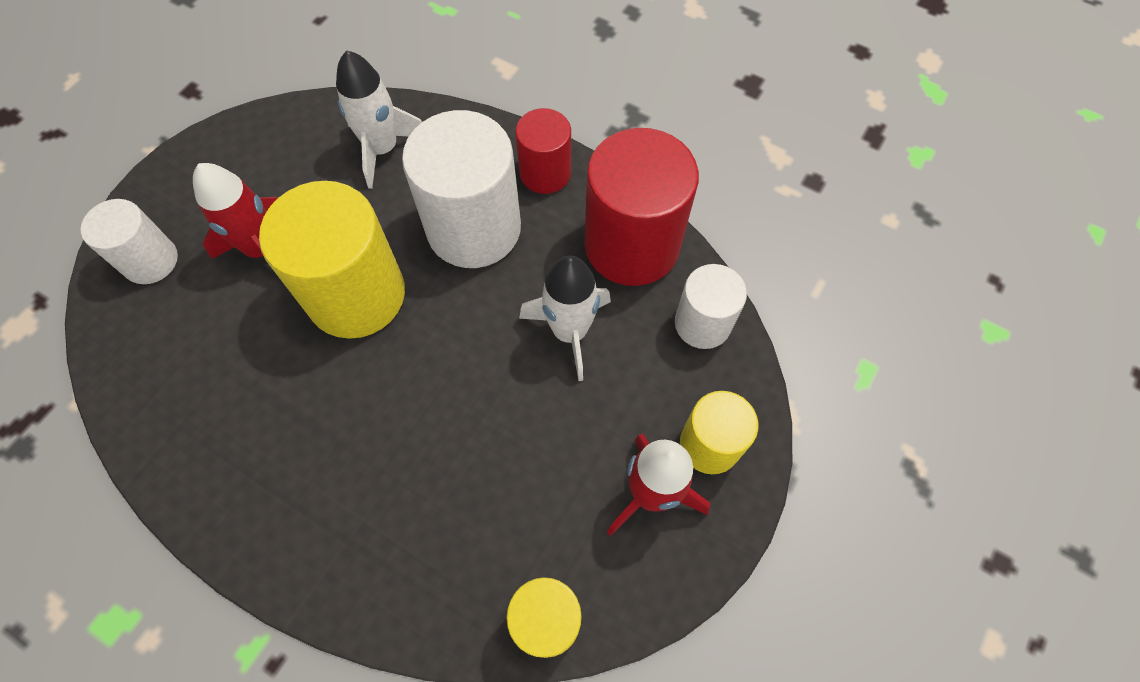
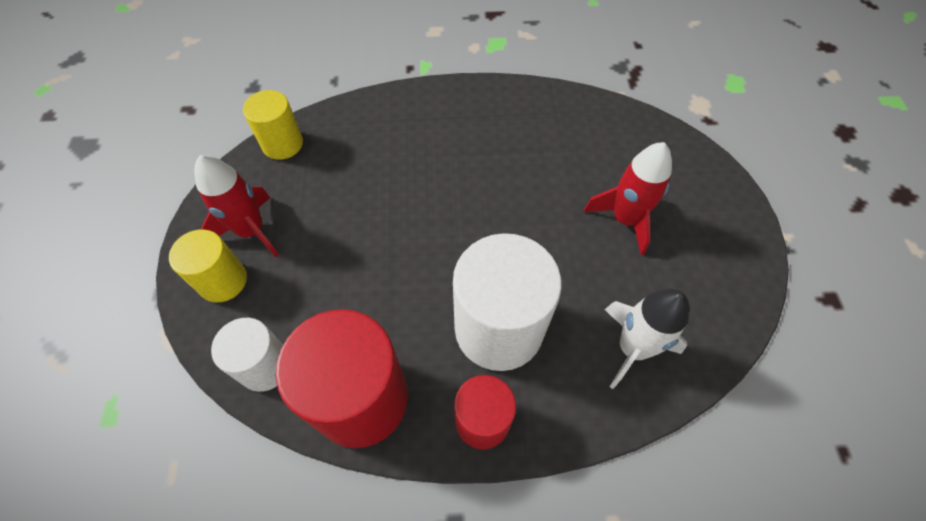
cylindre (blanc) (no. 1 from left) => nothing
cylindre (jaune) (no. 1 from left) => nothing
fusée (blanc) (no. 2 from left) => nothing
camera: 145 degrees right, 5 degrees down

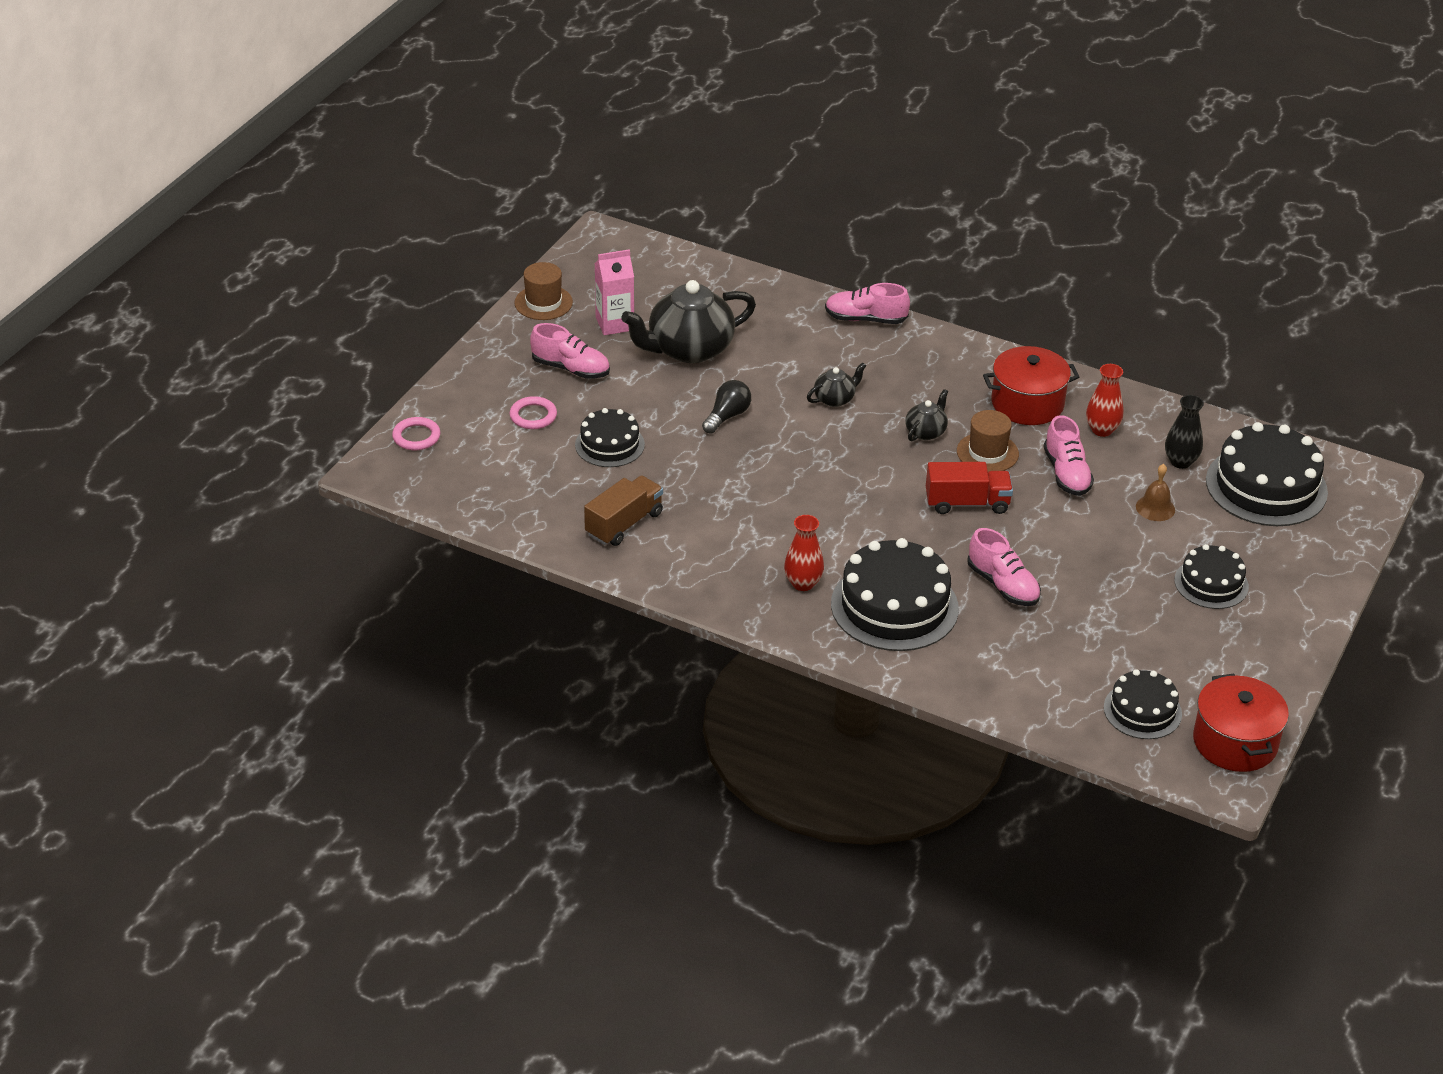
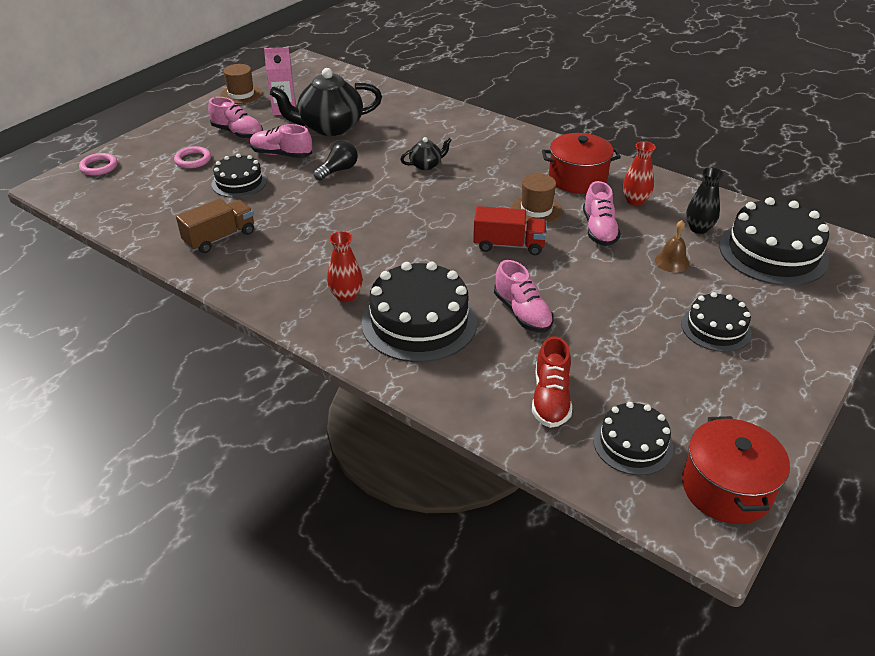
chaussure (rose) (no. 2 from left), relocated
théière (noir) (no. 3 from left) => nothing
nothing => chaussure (rouge)
camera: 10 degrees right, 0 degrees up

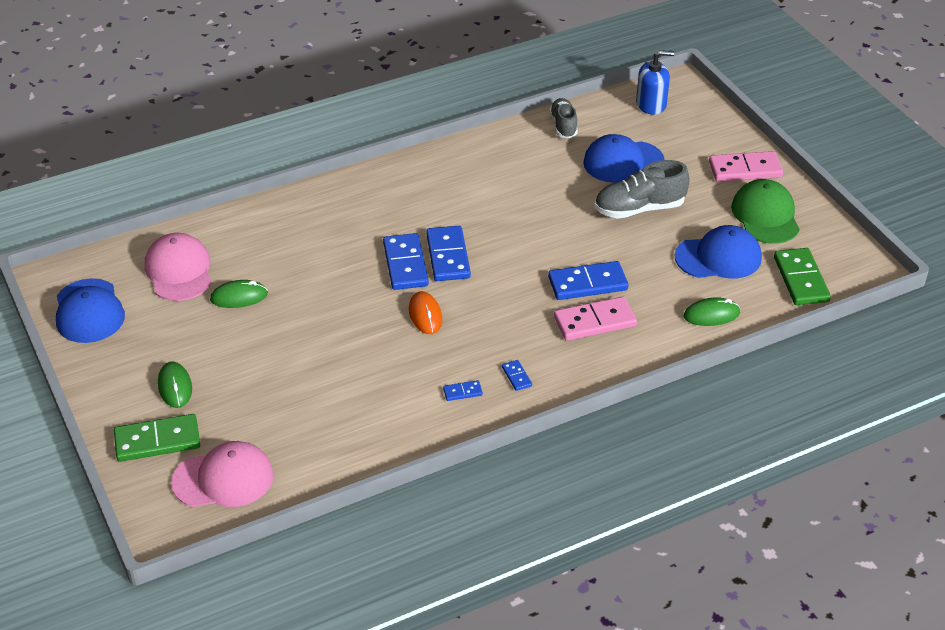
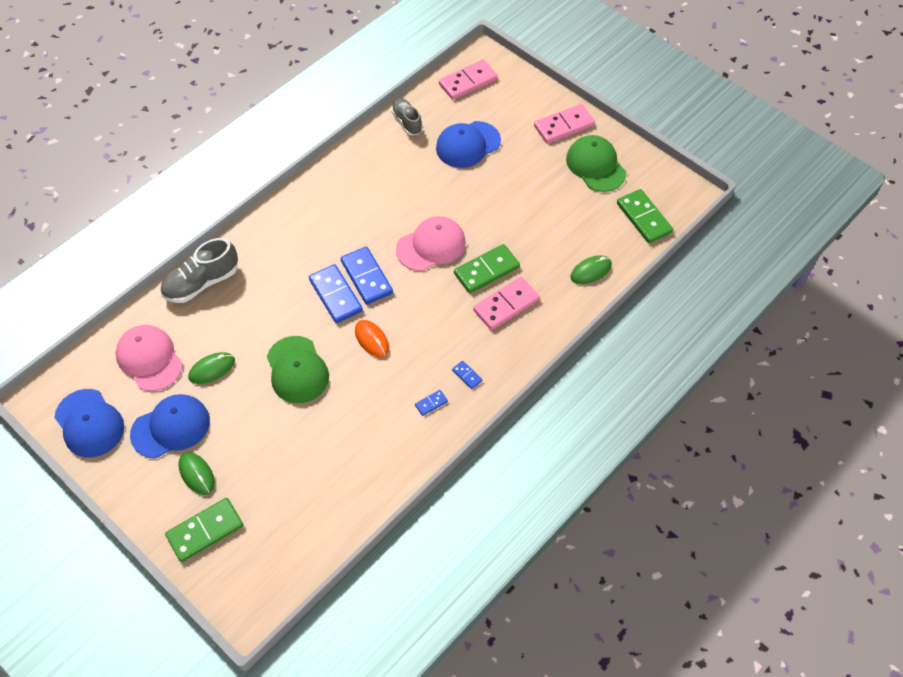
casquette (rose) (no. 2 from left), relocated
domino (bleu) (no. 5 from left) => domino (vert) (no. 2 from left)
chaussure (gris) (no. 2 from left in the first image) => chaussure (gris) (no. 1 from left), relocated
distributeur de savon (bleu) => domino (rose) (no. 1 from left)
casquette (bleu) (no. 3 from left in the first image) => casquette (bleu) (no. 2 from left), relocated
nothing => casquette (vert) (no. 1 from left)
camera: 20 degrees left, 15 degrees up

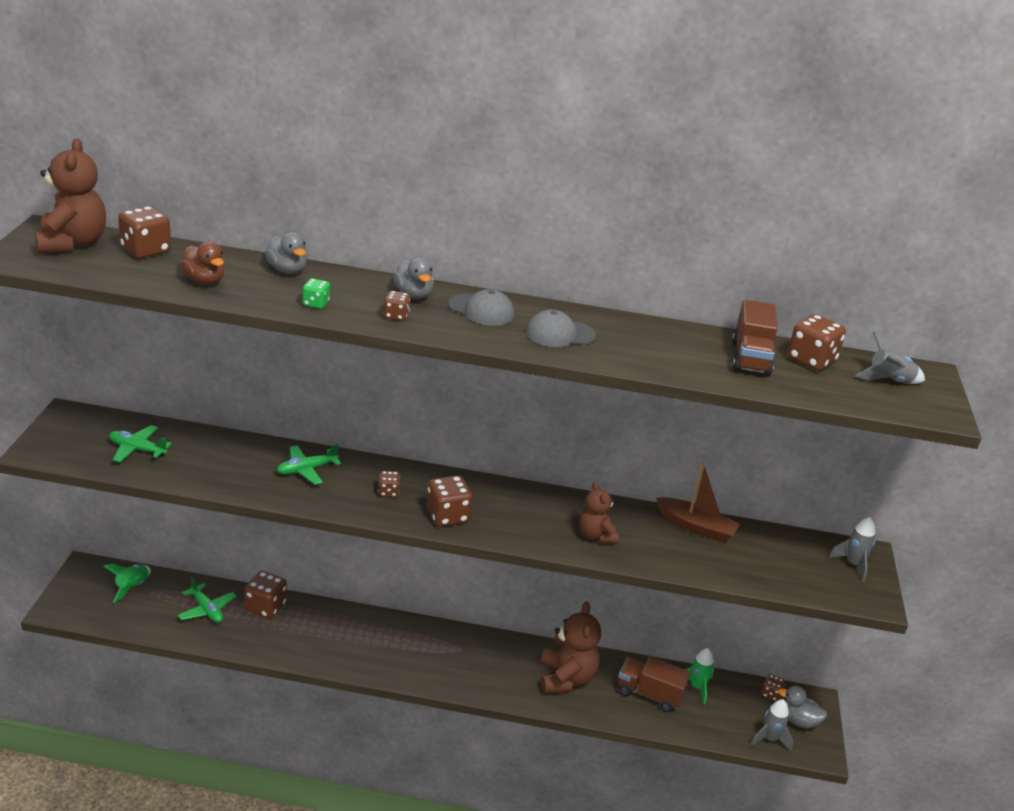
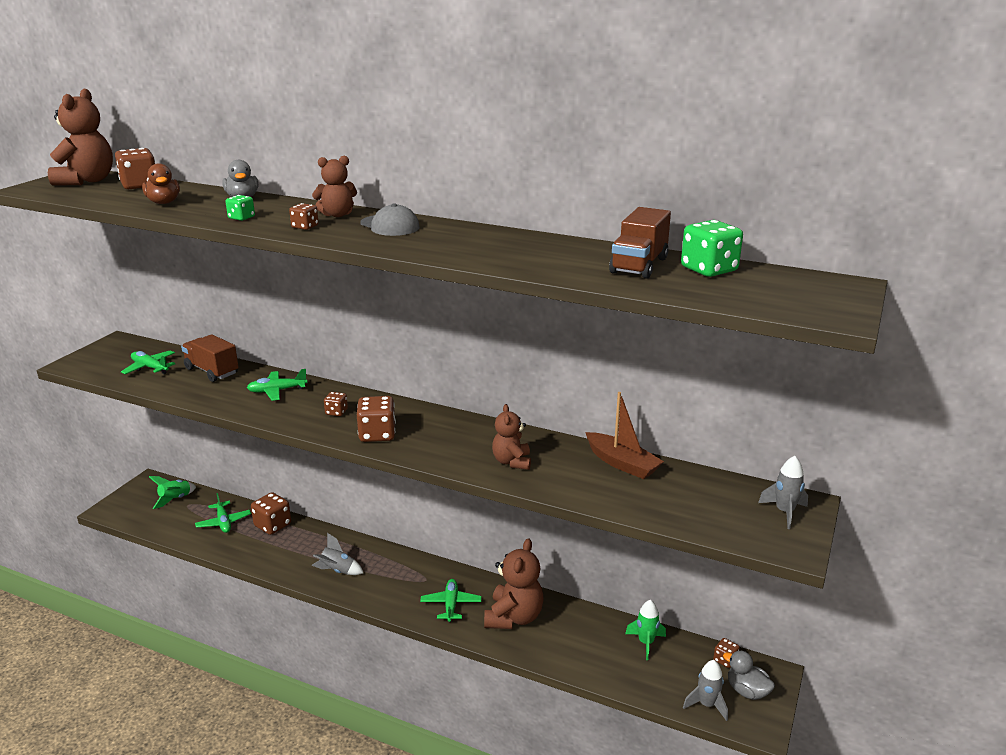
canard (gris) (no. 2 from left) => ours en peluche (marron) (no. 2 from left)
casquette (gris) (no. 2 from left) => nothing
camion (marron) (no. 1 from left), relocated
dé (marron) (no. 7 from left) => dé (vert) (no. 2 from left)
fusée (gris) (no. 3 from left in the first image) => fusée (gris) (no. 1 from left), relocated
nothing => avion (vert) (no. 4 from left)
camera: 20 degrees right, 5 degrees down

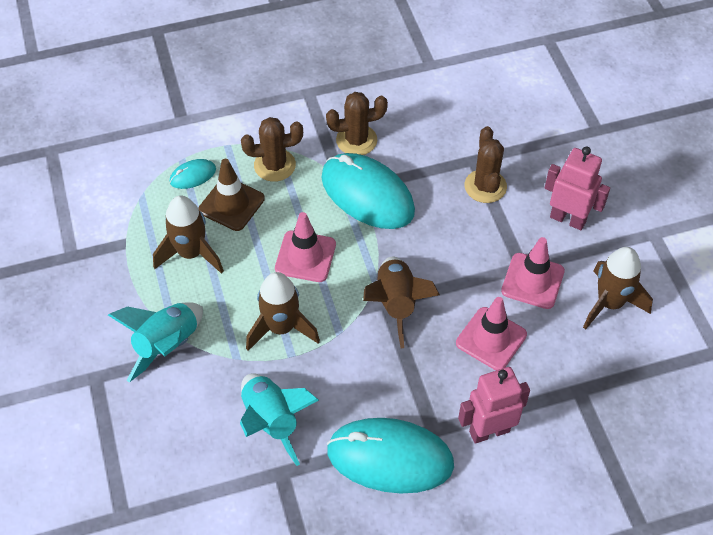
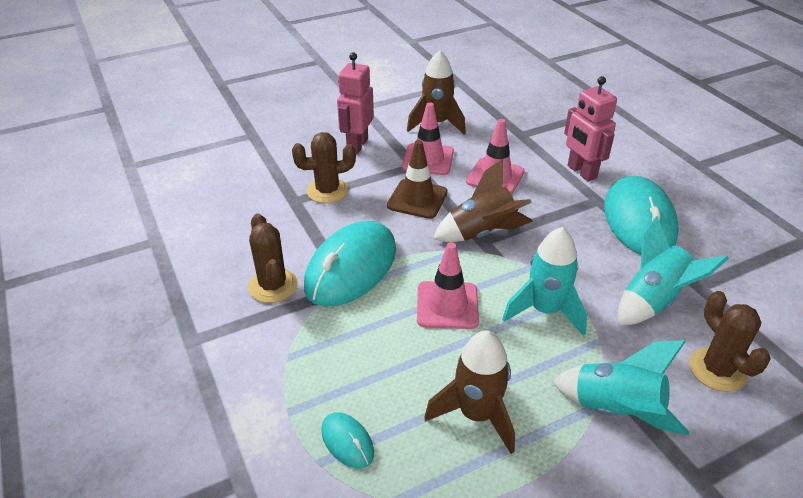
cône de chantier (marron), relocated
cactus (marron) (no. 1 from left in the first image) => cactus (marron) (no. 3 from left), relocated
fusée (marron) (no. 2 from left) => fusée (turquoise) (no. 1 from left)
camera: 100 degrees left, 15 degrees down

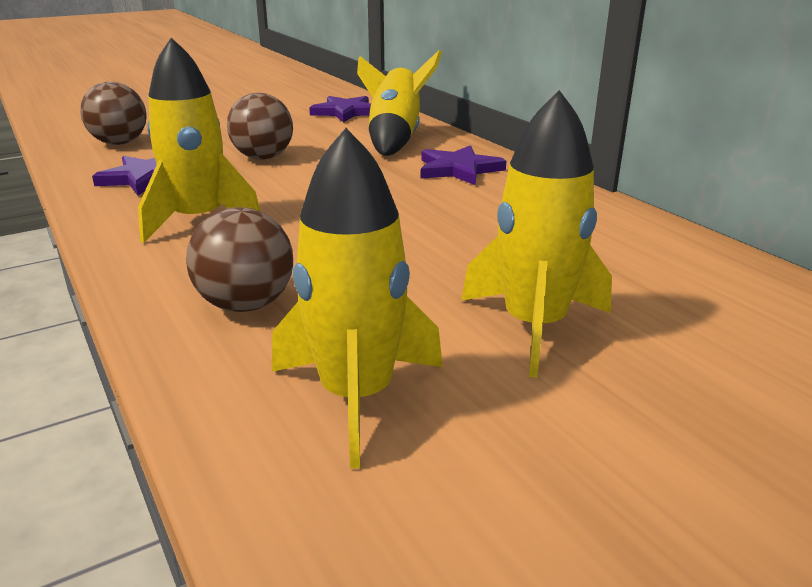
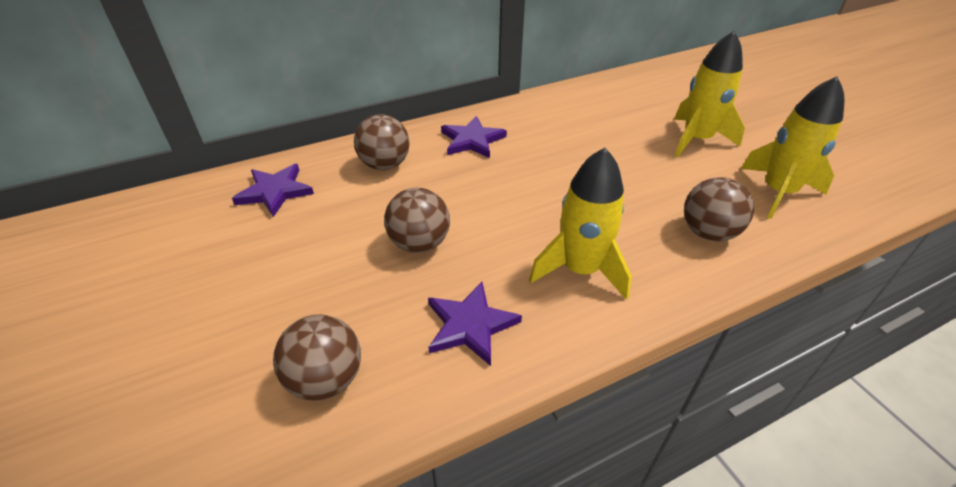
fusée (jaune) (no. 3 from left) => balle (marron) (no. 2 from left)
camera: 85 degrees left, 15 degrees up

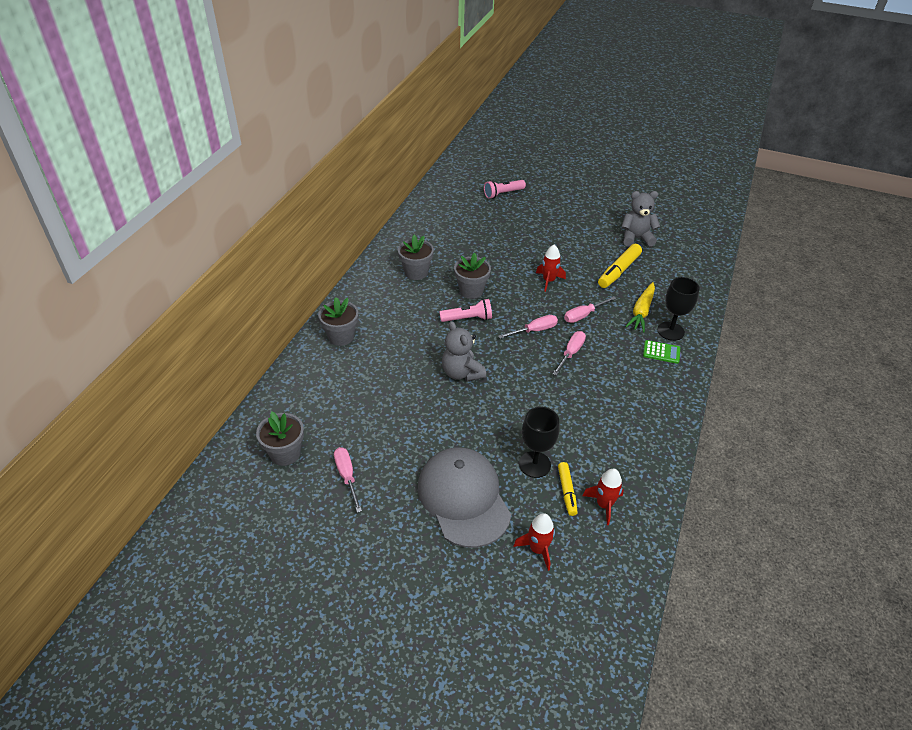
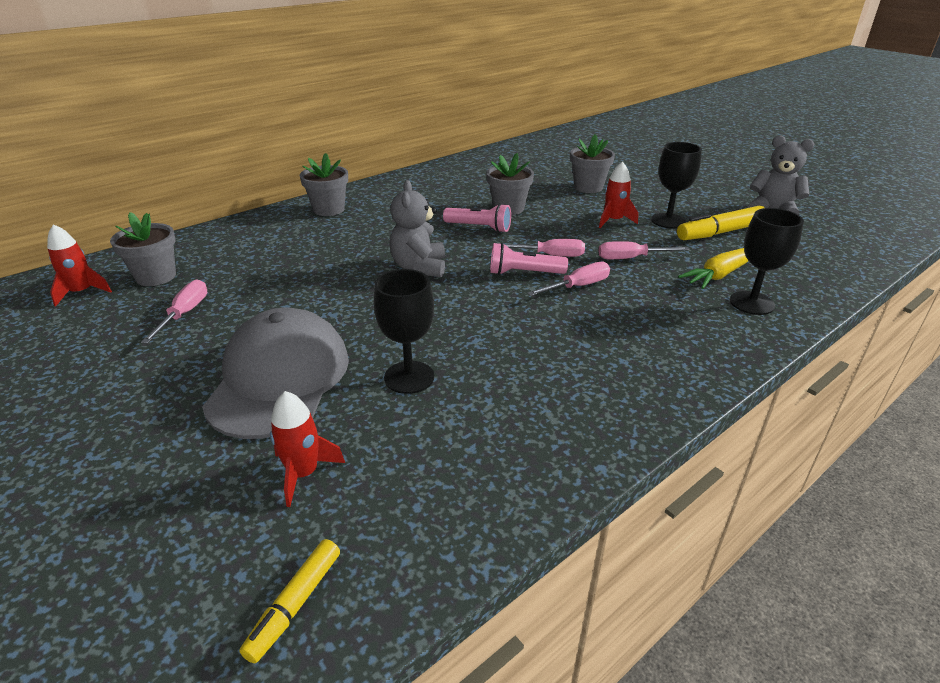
pot de fleurs (gris) (no. 3 from left in the first image) => pot de fleurs (gris) (no. 4 from left), relocated
lampe de poche (rose) (no. 2 from left), relocated
feutre (jaune) (no. 1 from left), relocated
fusée (rouge) (no. 3 from left in the first image) => fusée (rouge) (no. 1 from left), relocated
calculatrice (vert) => nothing
nothing => verre à pied (noir) (no. 2 from left)
camera: 30 degrees right, 10 degrees down

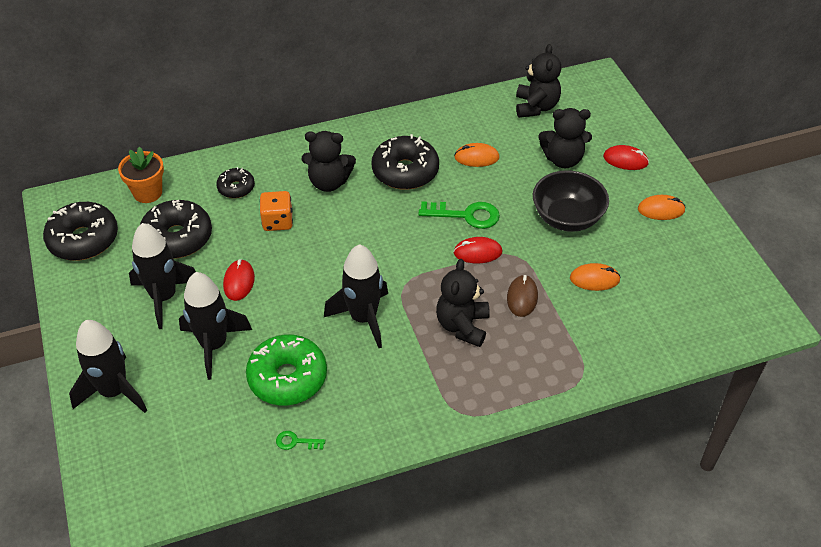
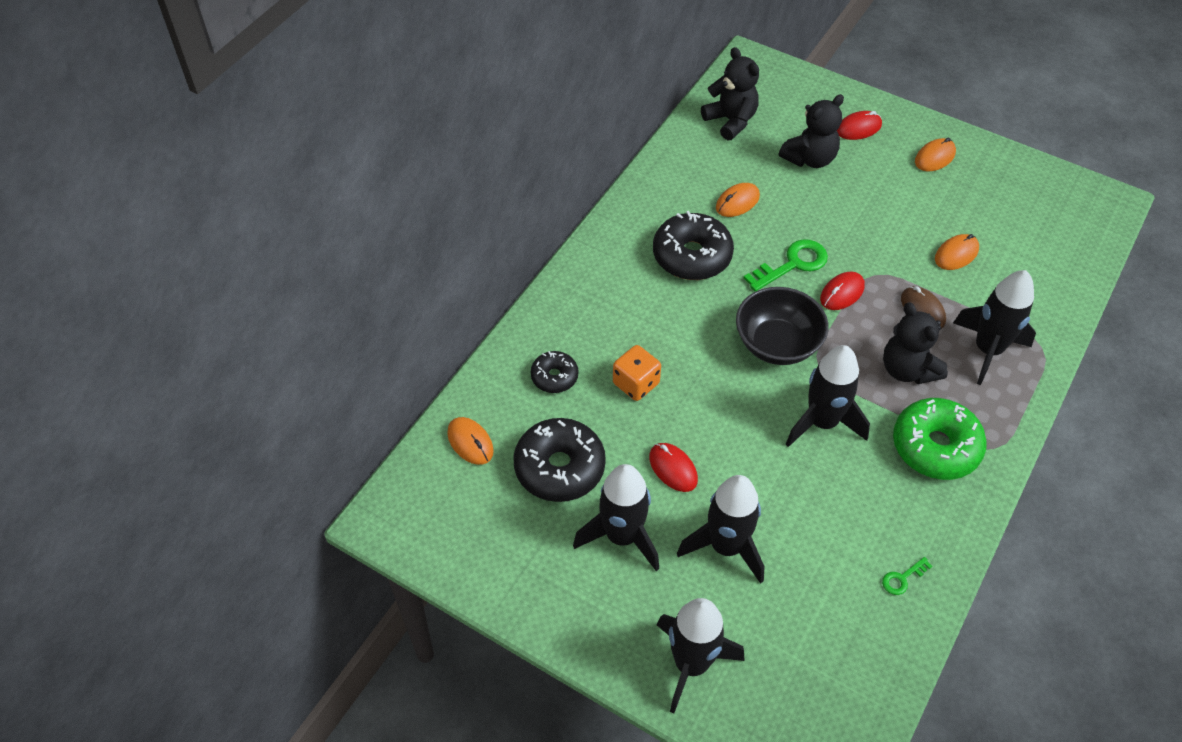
beignet (noir) (no. 1 from left) => nothing
pot de fleurs (orange) => souris (orange) (no. 1 from left)
beignet (vert), relocated
ours en peluche (noir) (no. 1 from left) => nothing
bol (noir), relocated
nothing => fusée (noir) (no. 5 from left)
camera: 40 degrees left, 5 degrees up

